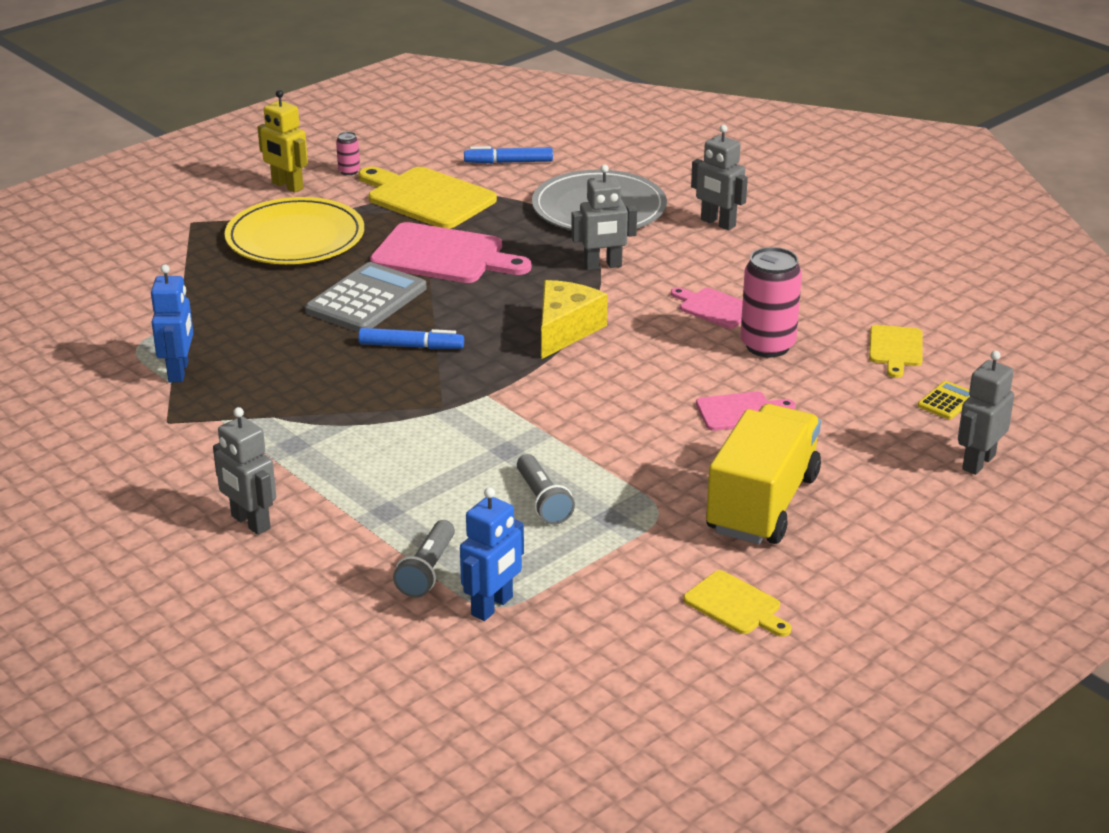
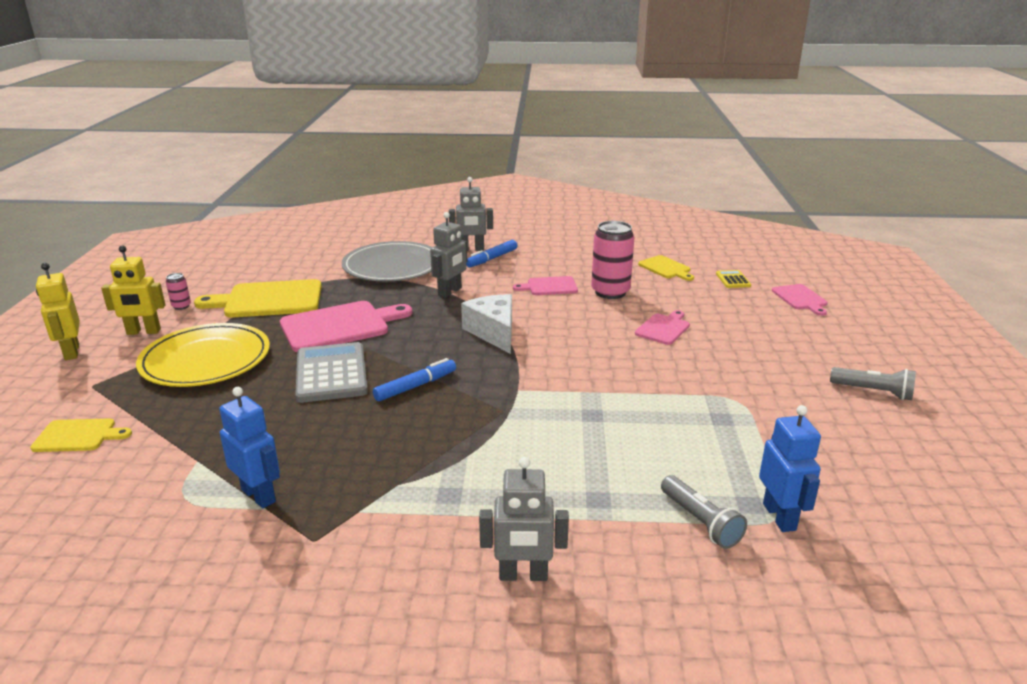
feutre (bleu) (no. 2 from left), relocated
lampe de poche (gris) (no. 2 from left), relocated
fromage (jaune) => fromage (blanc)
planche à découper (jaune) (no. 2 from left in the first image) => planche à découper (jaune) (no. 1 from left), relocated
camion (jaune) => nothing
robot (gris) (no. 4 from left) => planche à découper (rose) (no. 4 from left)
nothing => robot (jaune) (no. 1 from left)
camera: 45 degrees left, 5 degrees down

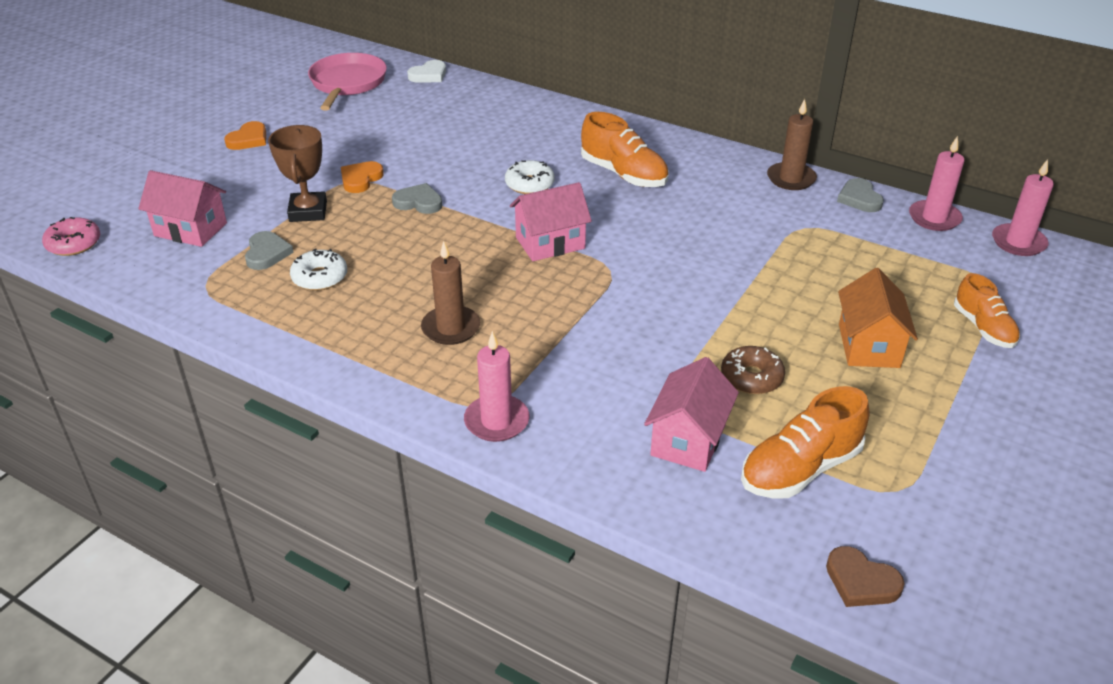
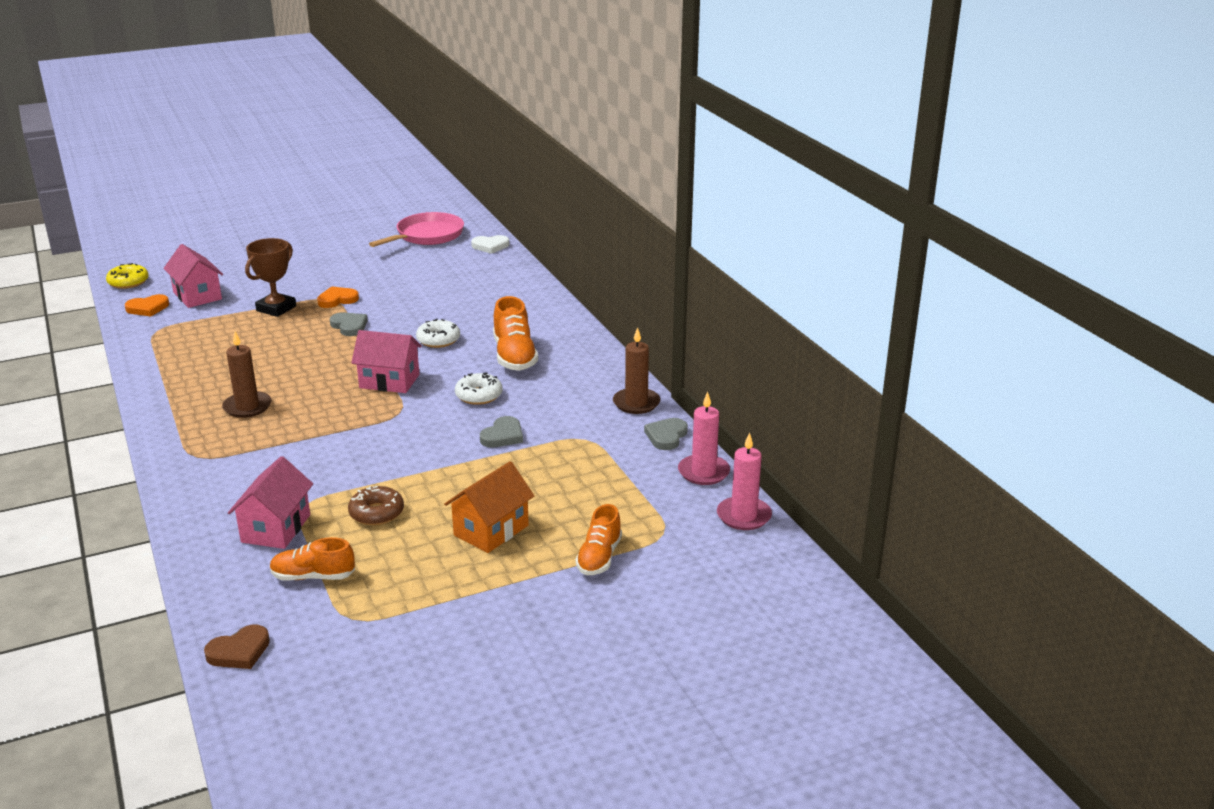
beignet (rose) => beignet (jaune)
cœur (orange) (no. 1 from left), relocated
cœur (gris) (no. 1 from left in the first image) => cœur (gris) (no. 2 from left), relocated
beignet (blanc) (no. 1 from left in the first image) => beignet (blanc) (no. 2 from left), relocated
bougie (rose) (no. 1 from left) => nothing
maison (rose) (no. 3 from left in the first image) => maison (rose) (no. 2 from left), 45 degrees counterclockwise
chaussure (orange) (no. 2 from left in the first image) => chaussure (orange) (no. 1 from left), x0.66
cœur (marron), 105 degrees counterclockwise
camera: 35 degrees right, 10 degrees down

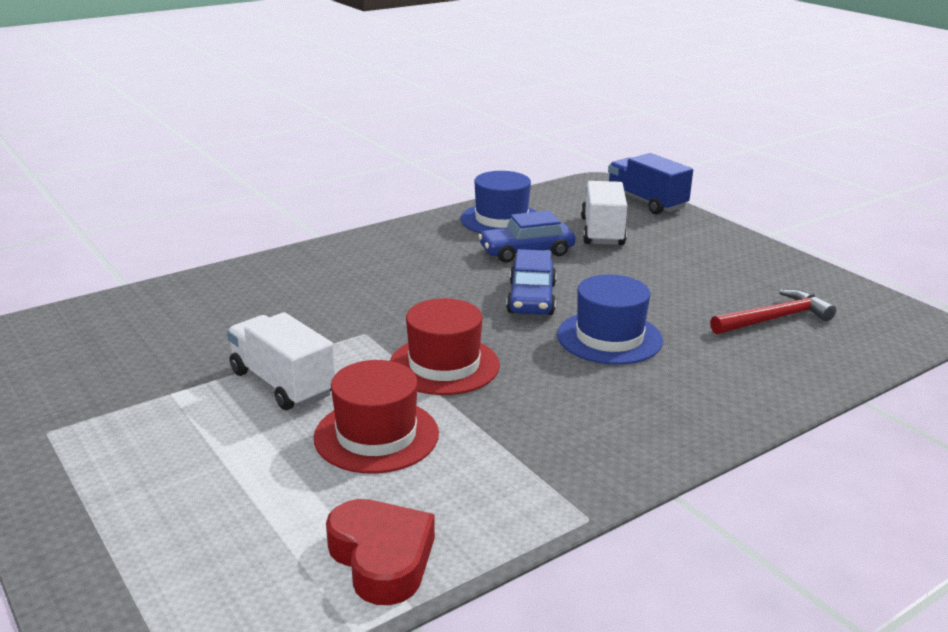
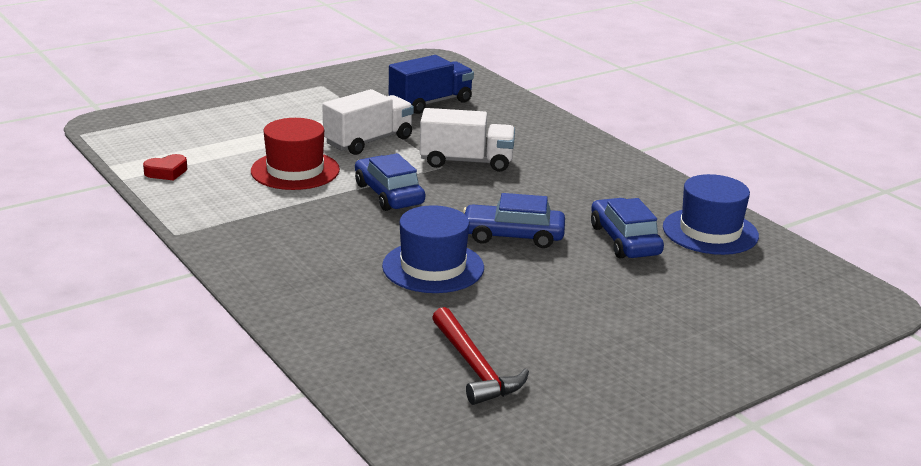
cœur (rouge), x0.57
chapeau (rouge) (no. 2 from left) => voiture (bleu) (no. 1 from left)
camion (blanc) (no. 2 from left), relocated
camion (bleu), relocated
camera: 90 degrees right, 0 degrees up

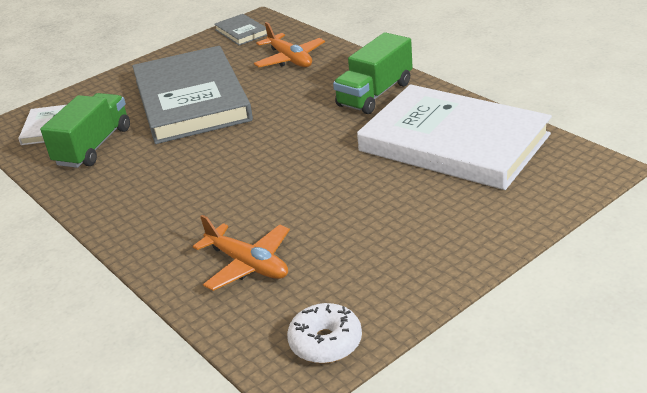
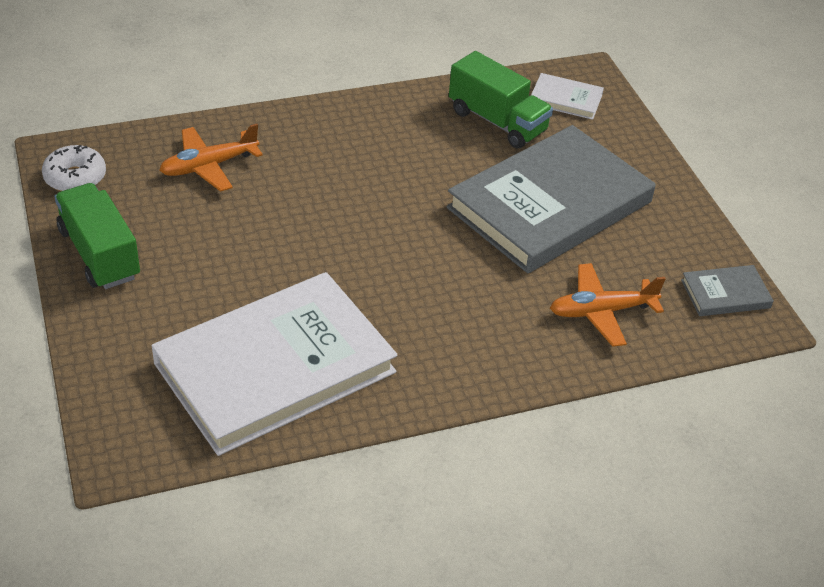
livre (gris) (no. 1 from left), 45 degrees counterclockwise
camion (vert) (no. 2 from left in the first image) => camion (vert) (no. 1 from left), relocated
camera: 105 degrees right, 10 degrees up

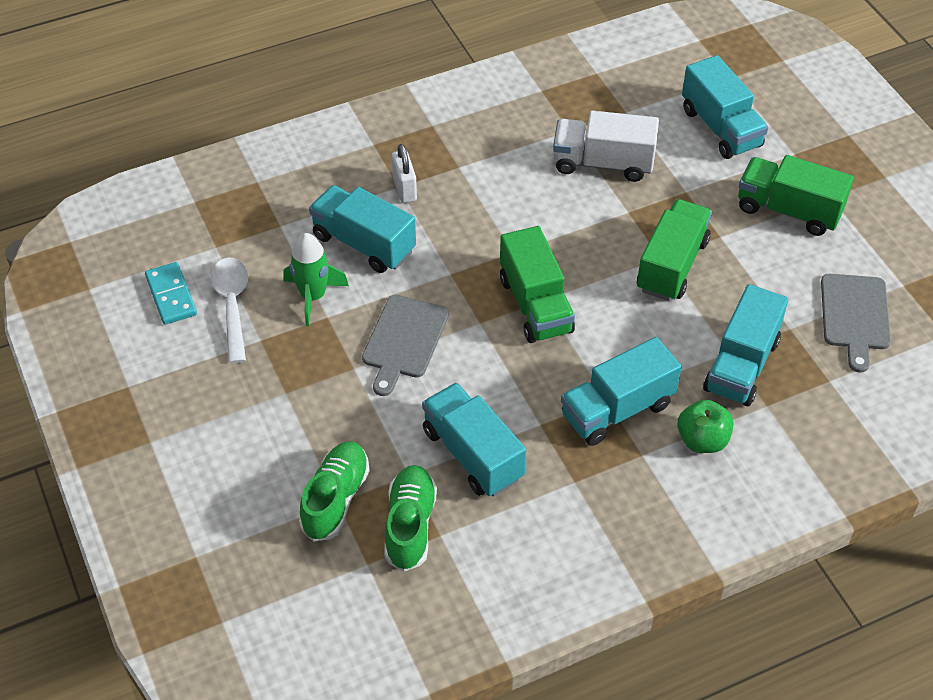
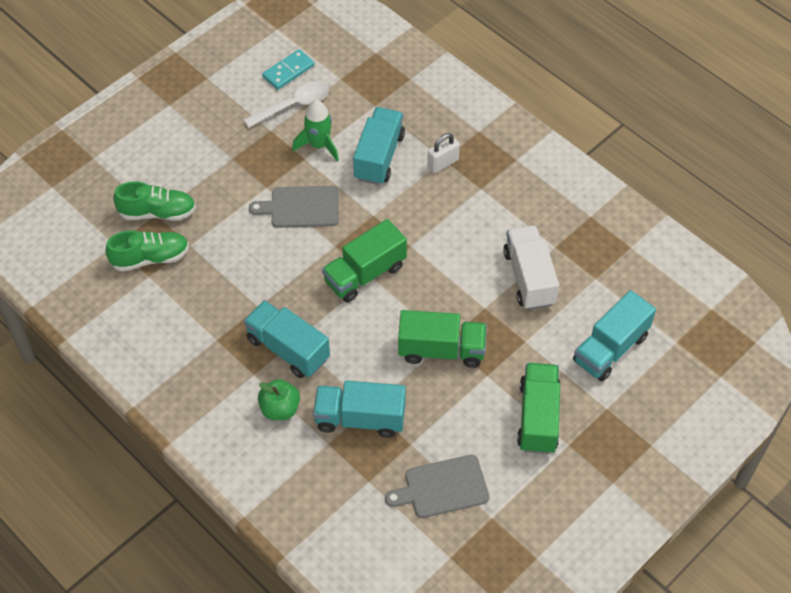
camion (turquoise) (no. 2 from left) => nothing
camera: 70 degrees right, 5 degrees up

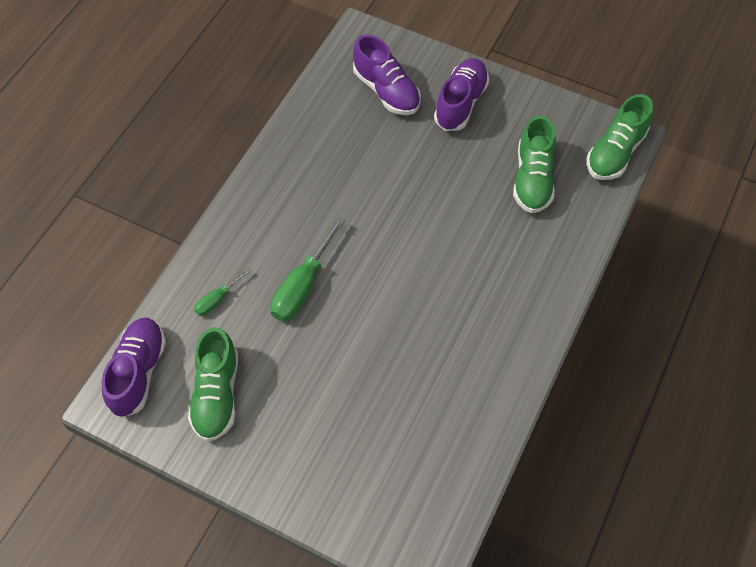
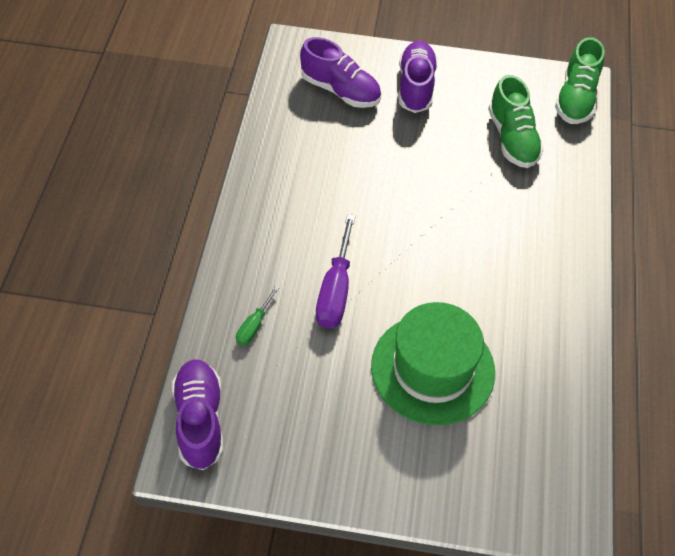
chaussure (vert) (no. 1 from left) => nothing
tournevis (vert) (no. 2 from left) => tournevis (violet)
nothing => chapeau (vert)
camera: 20 degrees left, 5 degrees down

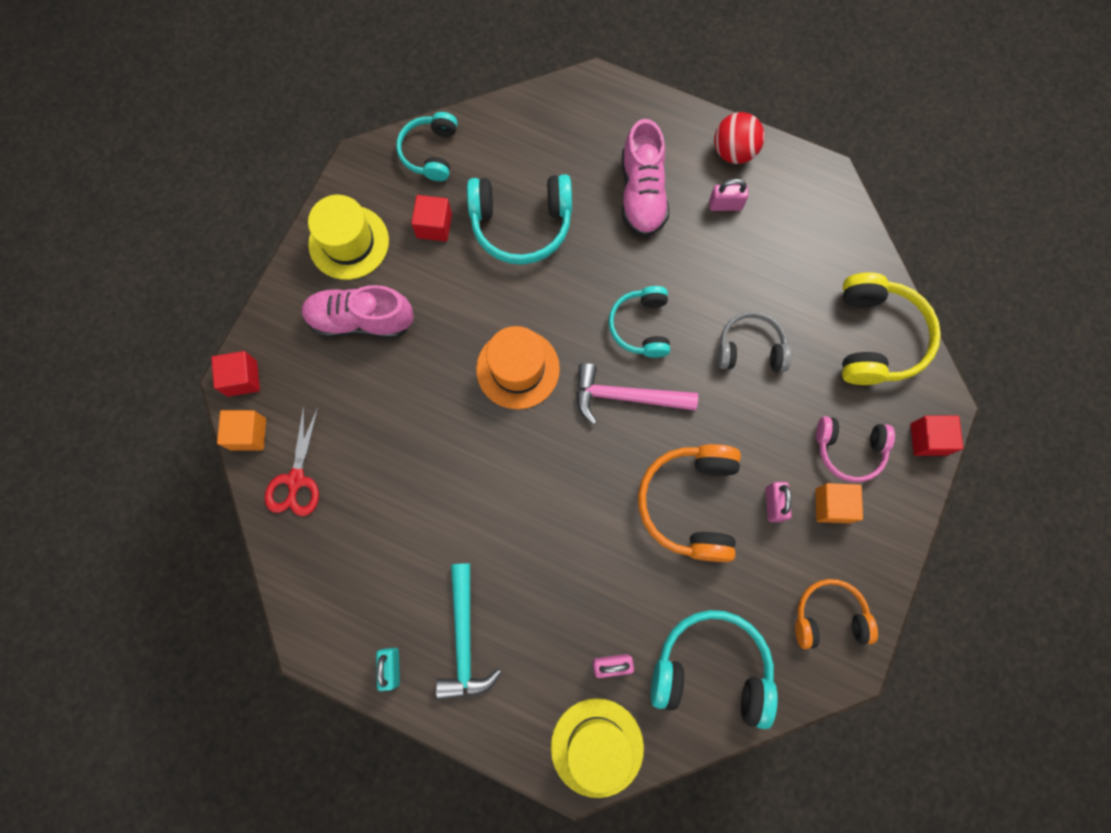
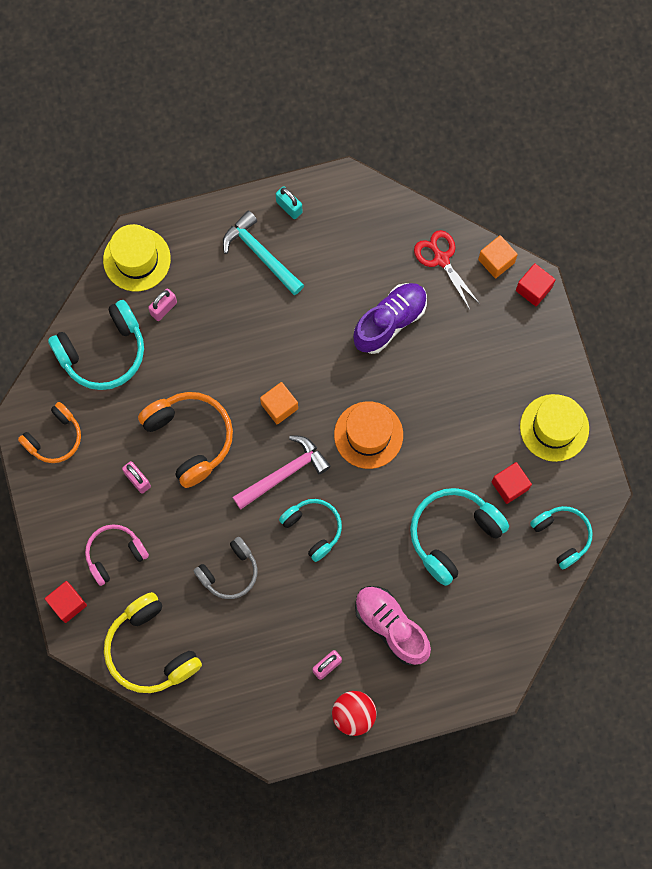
chaussure (rose) (no. 1 from left) => nothing
cube (orange) (no. 2 from left in the first image) => cube (orange) (no. 1 from left), relocated
nothing => chaussure (violet)
camera: 140 degrees right, 0 degrees up

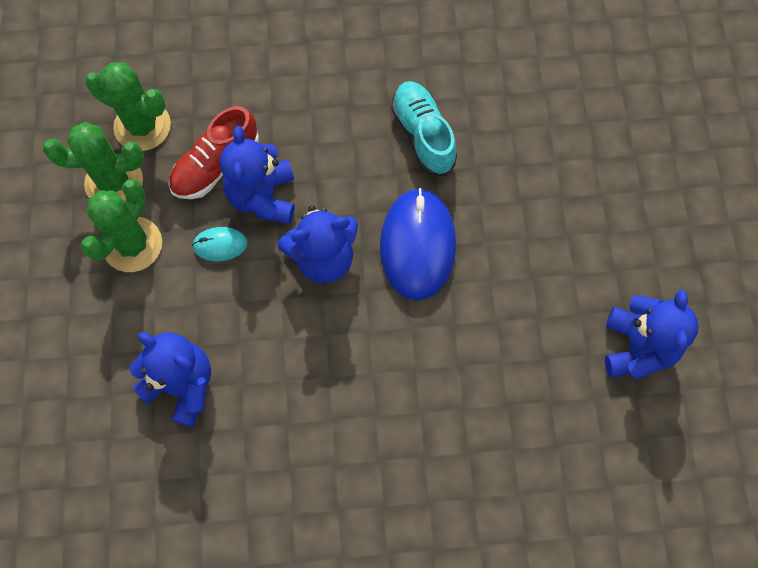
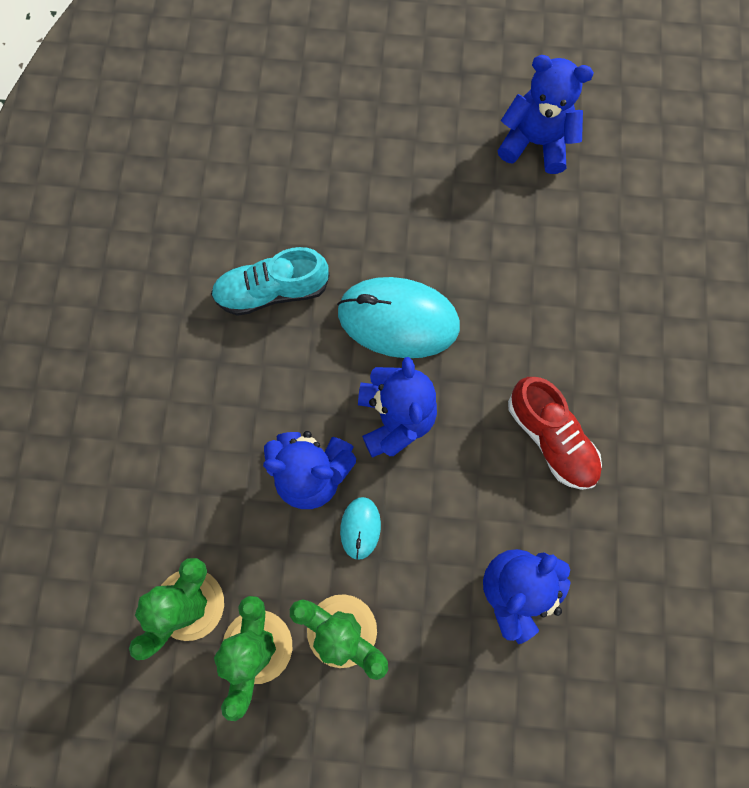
chaussure (rouge), relocated
souris (bleu) => souris (turquoise) (no. 2 from left)
camera: 80 degrees left, 5 degrees up

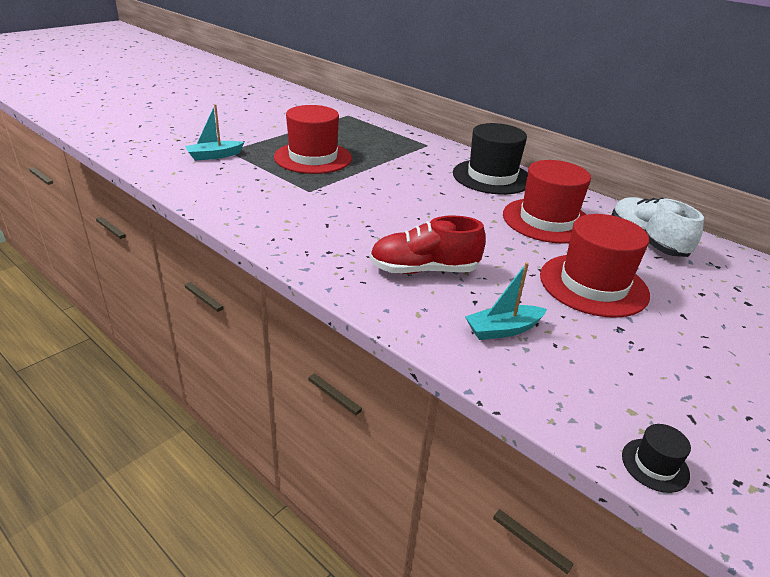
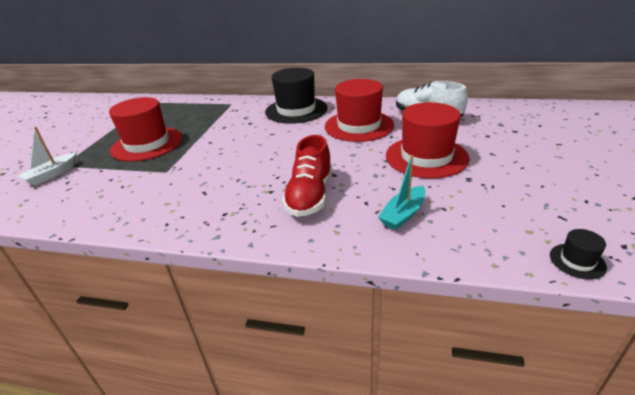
bateau (turquoise) (no. 1 from left) => bateau (blanc)
chaussure (rouge), 45 degrees counterclockwise
camera: 25 degrees left, 0 degrees up

